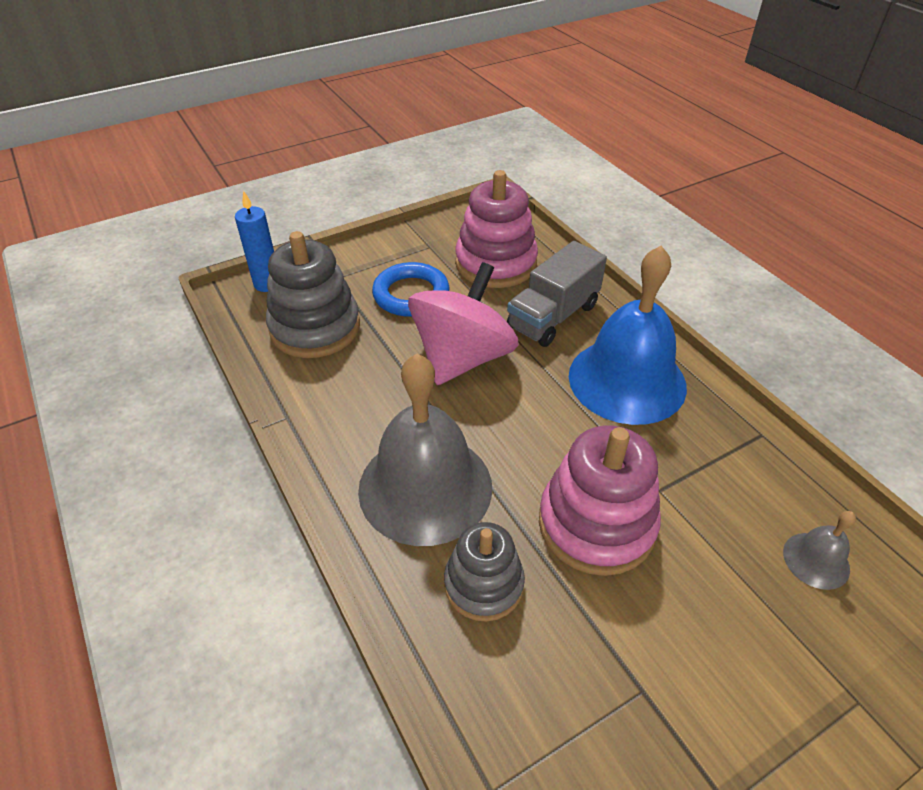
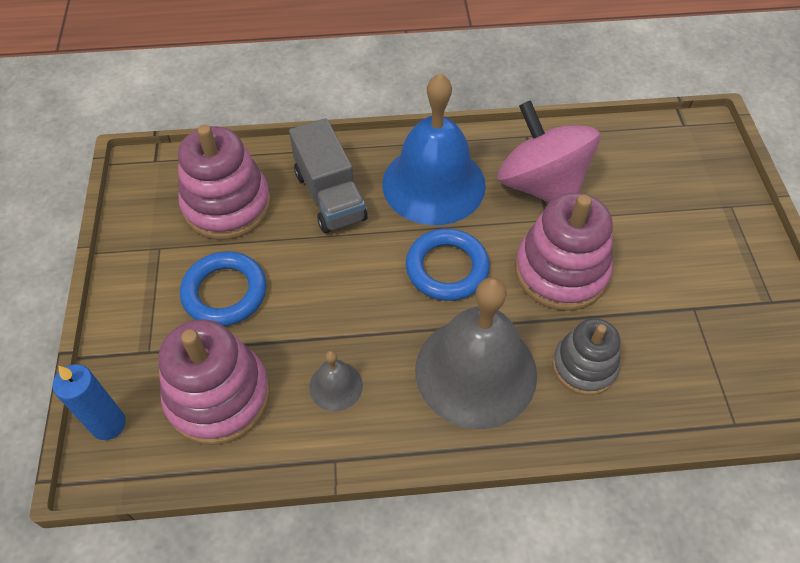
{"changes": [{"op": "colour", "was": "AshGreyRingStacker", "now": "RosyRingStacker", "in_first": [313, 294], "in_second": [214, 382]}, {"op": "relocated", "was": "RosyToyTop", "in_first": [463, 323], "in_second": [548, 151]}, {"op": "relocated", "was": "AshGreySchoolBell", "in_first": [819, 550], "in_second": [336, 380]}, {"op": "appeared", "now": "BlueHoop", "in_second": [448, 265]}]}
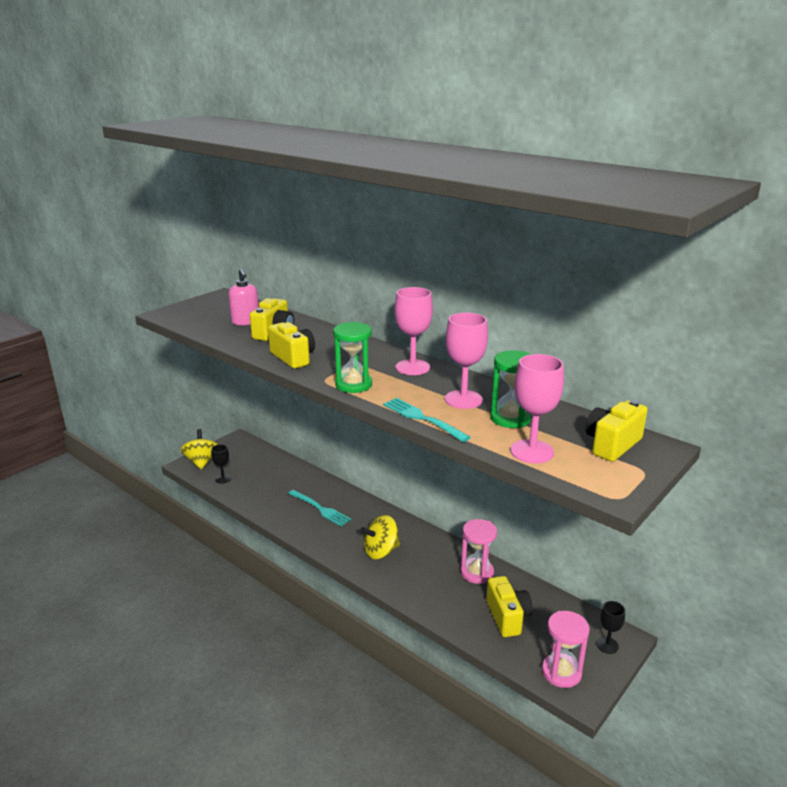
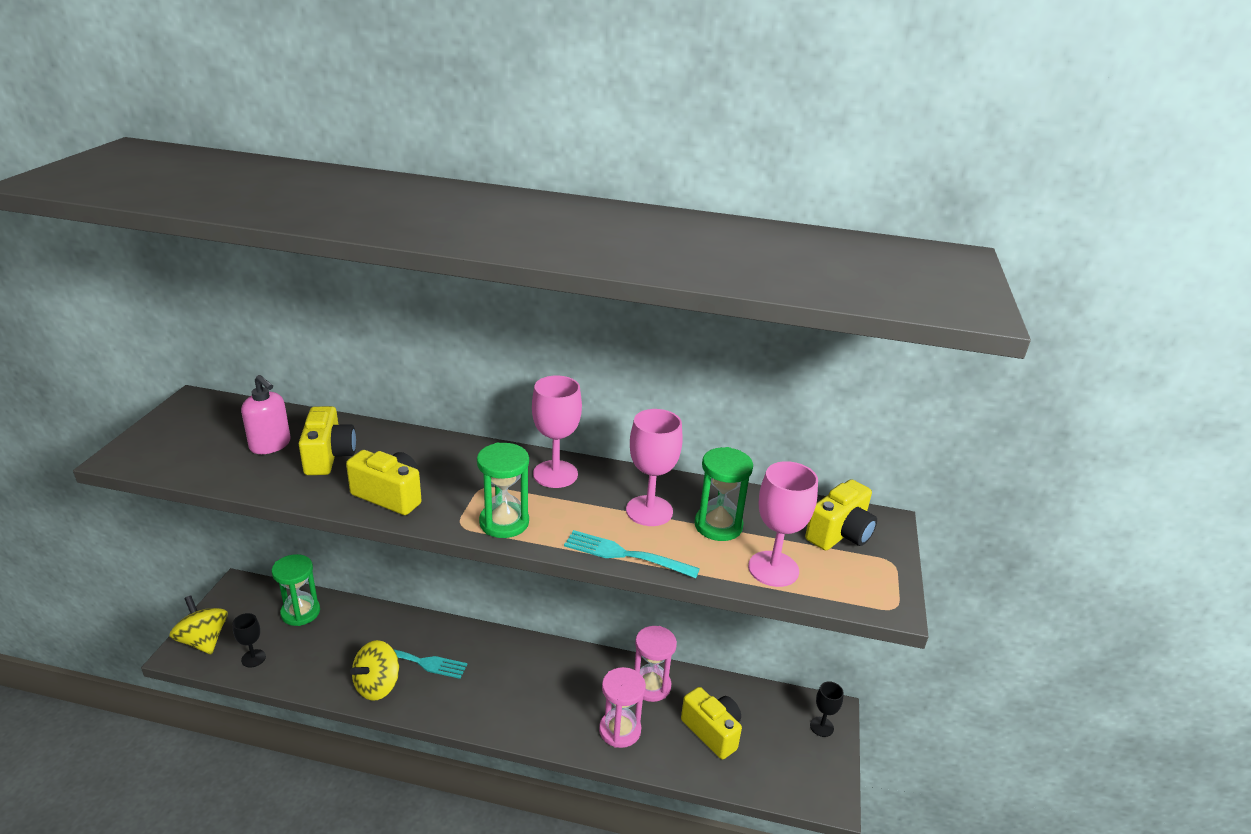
{"changes": [{"op": "spun", "was": "BrightYellowCamera", "in_first": [616, 431], "in_second": [841, 514], "clockwise": -150}, {"op": "relocated", "was": "BrightYellowToyTop", "in_first": [380, 537], "in_second": [374, 670]}, {"op": "relocated", "was": "RosySandTimer", "in_first": [566, 649], "in_second": [622, 707]}, {"op": "appeared", "now": "EmeraldSandTimer", "in_second": [296, 590]}]}
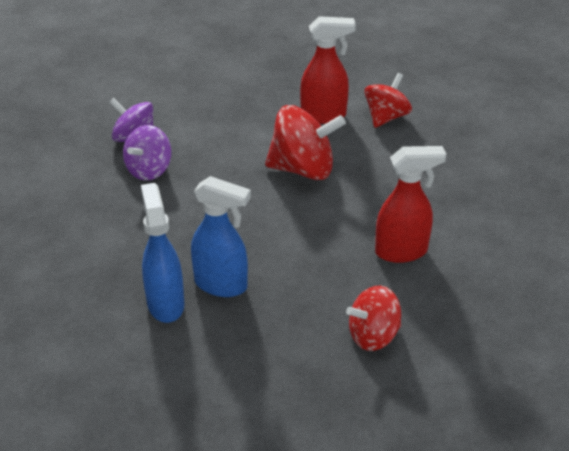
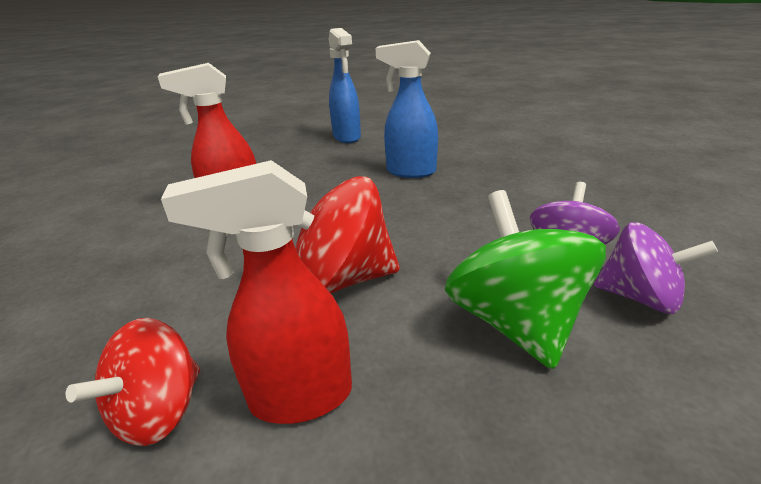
{"changes": [{"op": "relocated", "was": "BlueSprayer", "in_first": [162, 253], "in_second": [345, 85]}, {"op": "missing", "was": "ScarletToyTop", "in_first": [373, 318]}, {"op": "appeared", "now": "EmeraldToyTop", "in_second": [525, 279]}]}
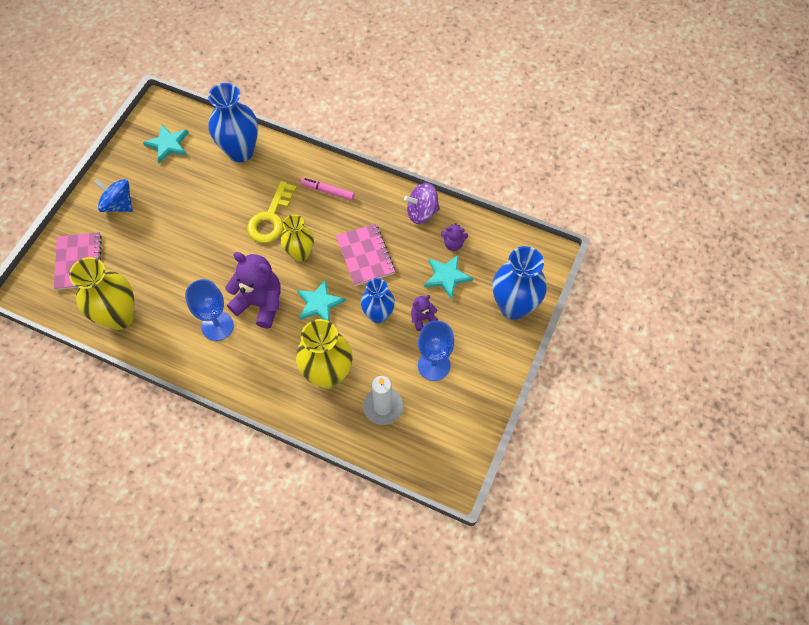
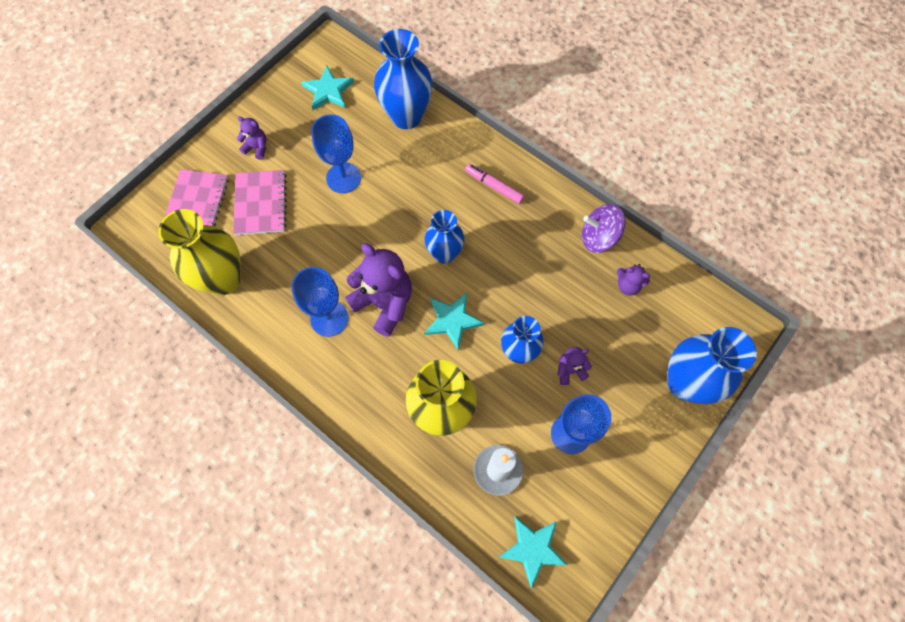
{"changes": [{"op": "exchanged", "was": "BlueToyTop", "now": "VioletTeddy", "in_first": [113, 195], "in_second": [251, 138]}, {"op": "missing", "was": "BrightYellowLatchkey", "in_first": [272, 212]}, {"op": "colour", "was": "BrightYellowTallVase", "now": "BlueTallVase", "in_first": [297, 238], "in_second": [444, 237]}, {"op": "relocated", "was": "RosyNotebook", "in_first": [365, 254], "in_second": [260, 202]}, {"op": "relocated", "was": "TurquoiseFivePointedStar", "in_first": [448, 277], "in_second": [533, 552]}, {"op": "appeared", "now": "BlueChalice", "in_second": [336, 153]}]}
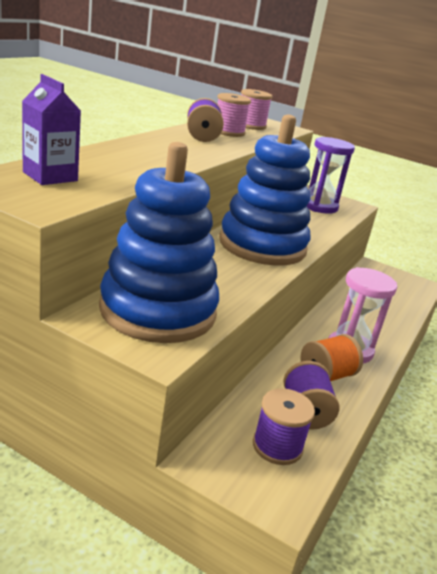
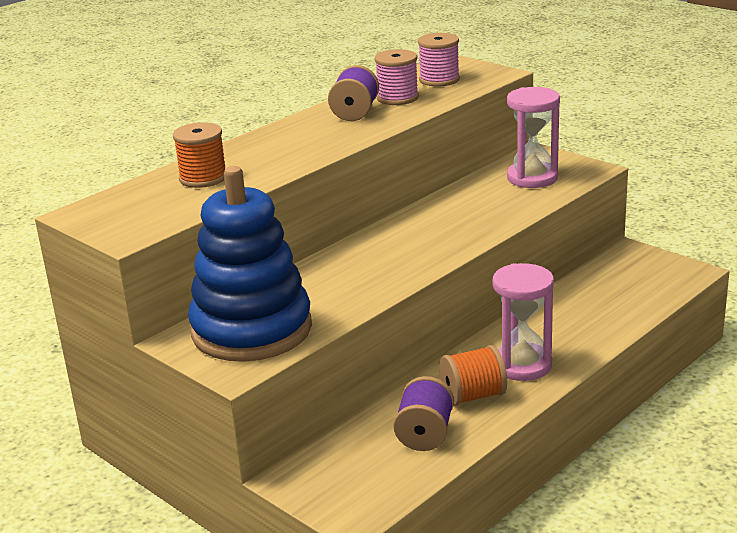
{"changes": [{"op": "missing", "was": "VioletCarton", "in_first": [51, 129]}, {"op": "missing", "was": "BlueRingStacker", "in_first": [265, 190]}, {"op": "colour", "was": "VioletSandTimer", "now": "RosySandTimer", "in_first": [331, 175], "in_second": [533, 137]}, {"op": "missing", "was": "VioletSpool", "in_first": [284, 426]}, {"op": "appeared", "now": "OrangeColouredSpool", "in_second": [199, 155]}]}
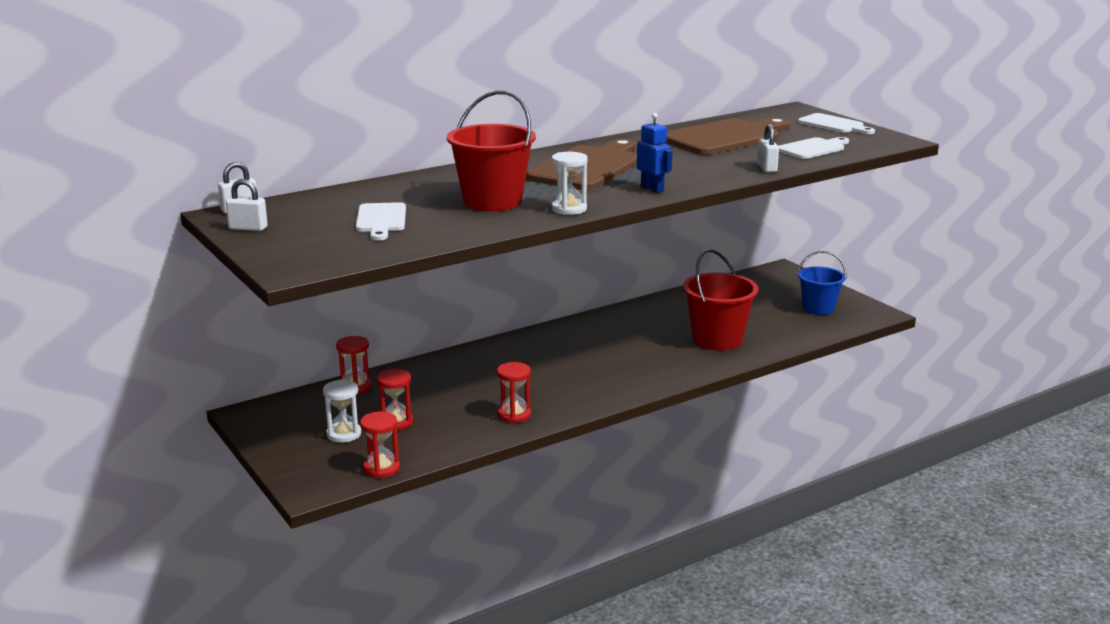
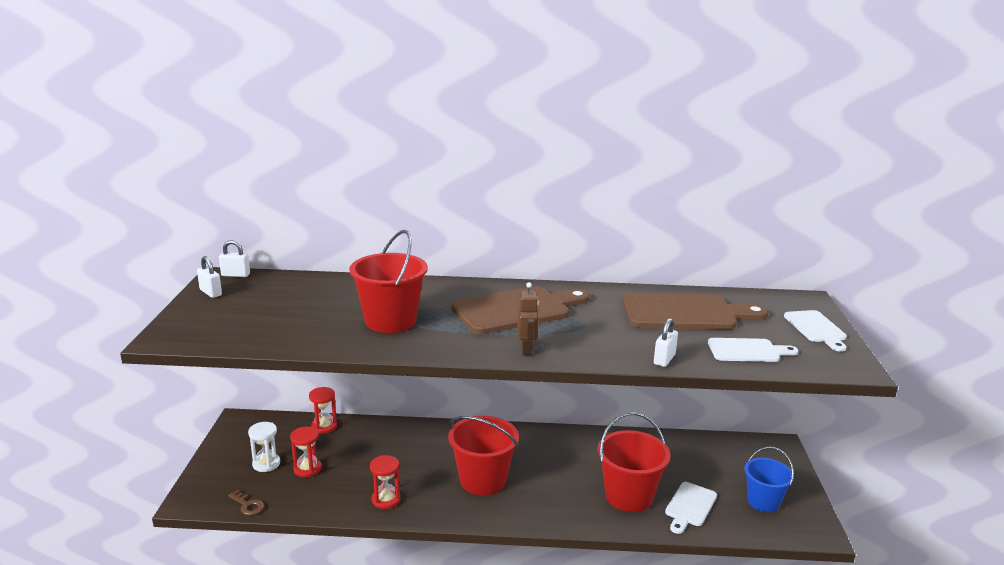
{"changes": [{"op": "colour", "was": "BlueRobot", "now": "RussetRobot", "in_first": [654, 153], "in_second": [528, 318]}, {"op": "missing", "was": "SnowWhiteSandTimer", "in_first": [570, 183]}, {"op": "relocated", "was": "SnowWhiteCuttingBoard", "in_first": [381, 221], "in_second": [691, 508]}, {"op": "exchanged", "was": "ScarletSandTimer", "now": "RussetLatchkey", "in_first": [380, 445], "in_second": [246, 502]}, {"op": "appeared", "now": "ScarletPail", "in_second": [483, 455]}]}
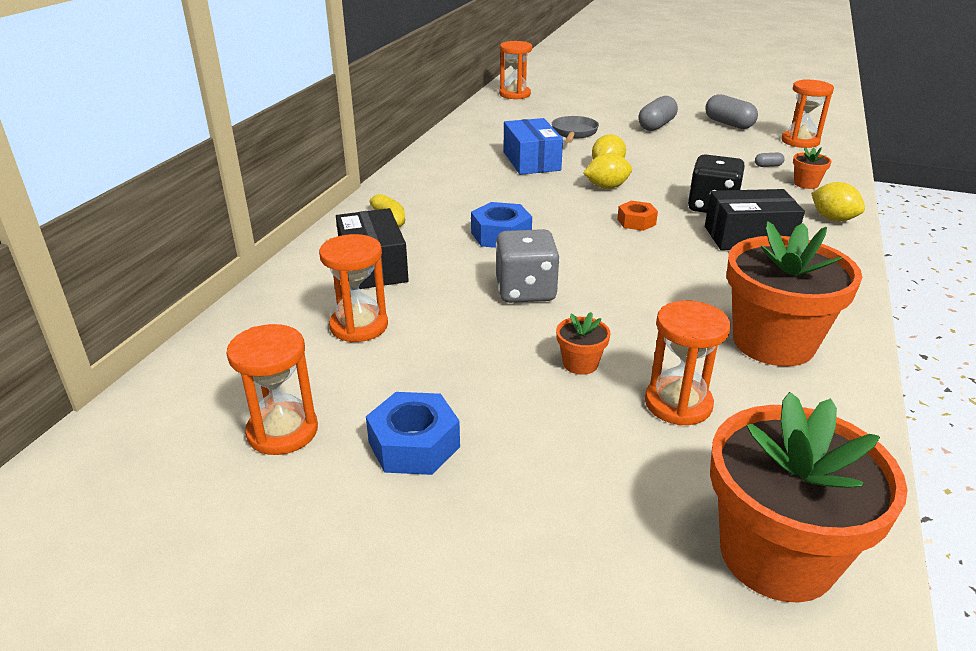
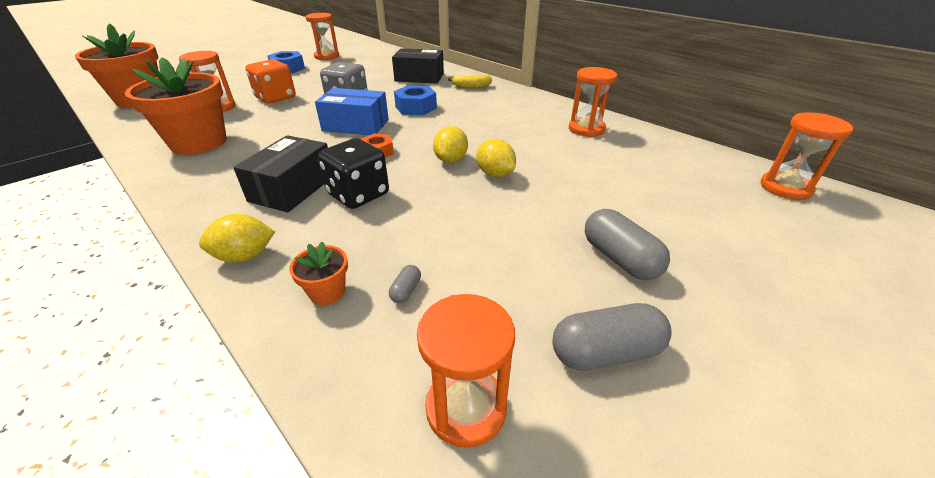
{"changes": [{"op": "missing", "was": "AshGreyFryingPan", "in_first": [575, 129]}, {"op": "relocated", "was": "BluePackage", "in_first": [533, 146], "in_second": [352, 111]}, {"op": "relocated", "was": "OrangeColouredSandTimer", "in_first": [353, 288], "in_second": [593, 102]}, {"op": "exchanged", "was": "OrangeColouredPottedPlant", "now": "OrangeColouredDie", "in_first": [583, 343], "in_second": [271, 81]}]}
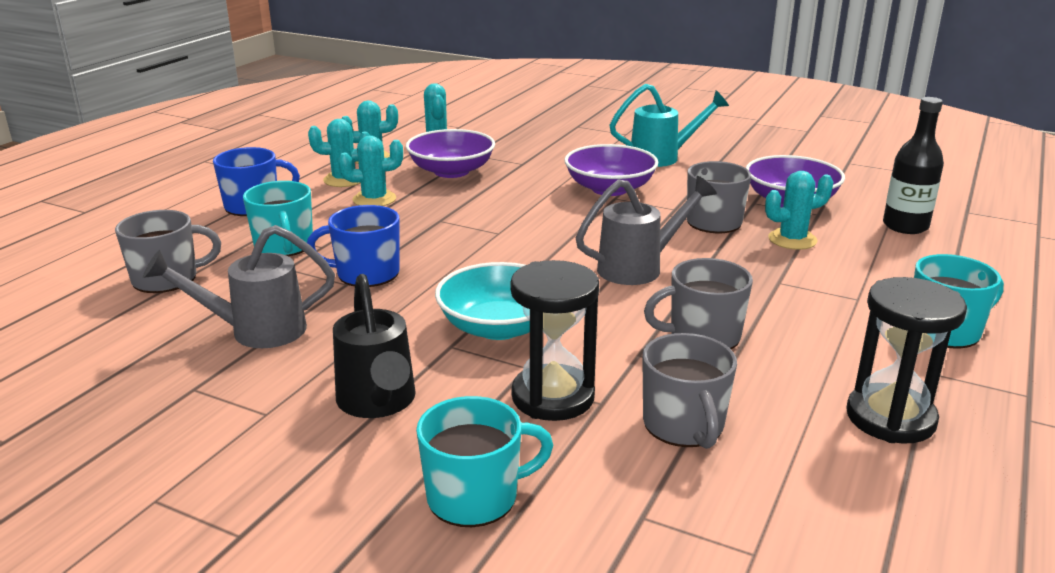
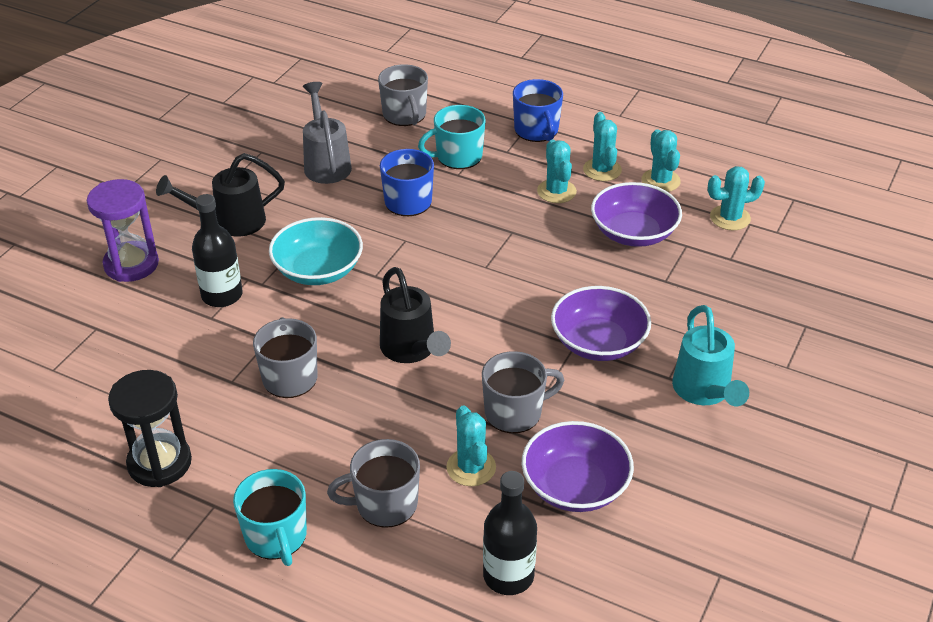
{"changes": [{"op": "colour", "was": "AshGreySprinklingCan", "now": "EbonySprinklingCan", "in_first": [646, 230], "in_second": [415, 315]}, {"op": "exchanged", "was": "EbonySandTimer", "now": "EbonyFlask", "in_first": [554, 340], "in_second": [217, 250]}, {"op": "relocated", "was": "AshGreyCoffeeMug", "in_first": [689, 391], "in_second": [373, 483]}, {"op": "exchanged", "was": "TurquoiseCoffeeMug", "now": "VioletSandTimer", "in_first": [484, 461], "in_second": [123, 230]}]}
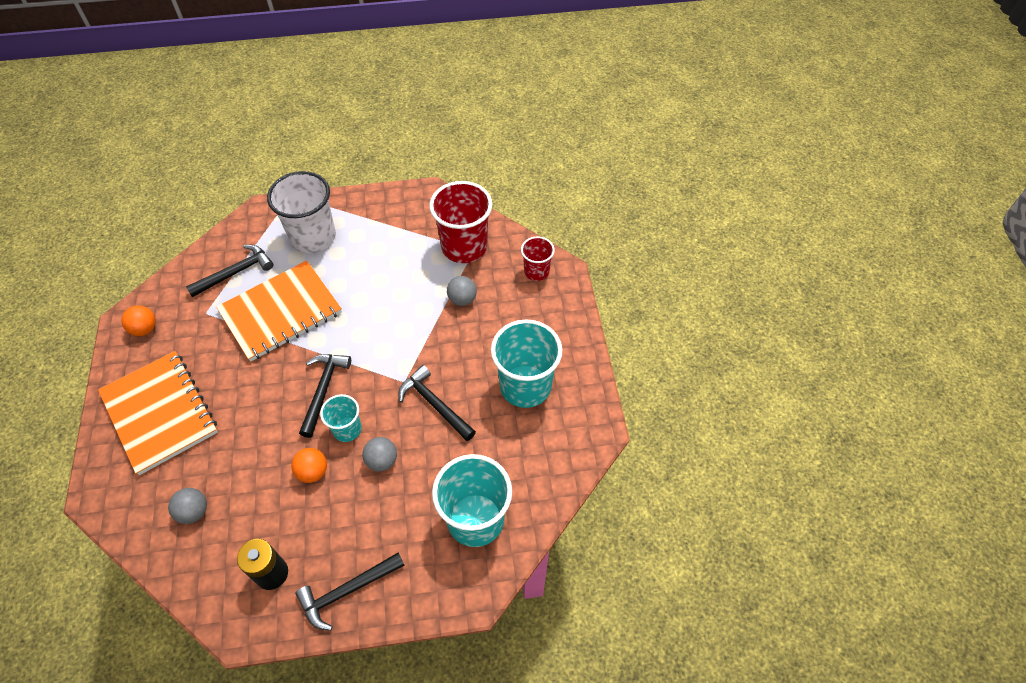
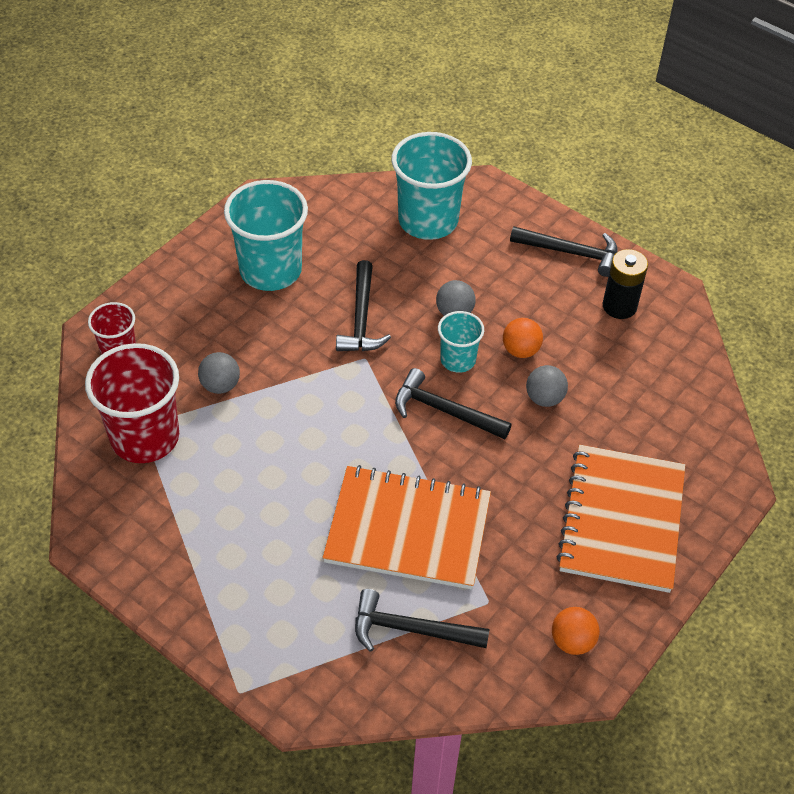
{"changes": [{"op": "missing", "was": "SnowWhiteCup", "in_first": [301, 212]}, {"op": "spun", "was": "EbonyHammer", "in_first": [325, 396], "in_second": [453, 403], "clockwise": 60}, {"op": "relocated", "was": "AshGreyBall", "in_first": [187, 506], "in_second": [547, 386]}]}
